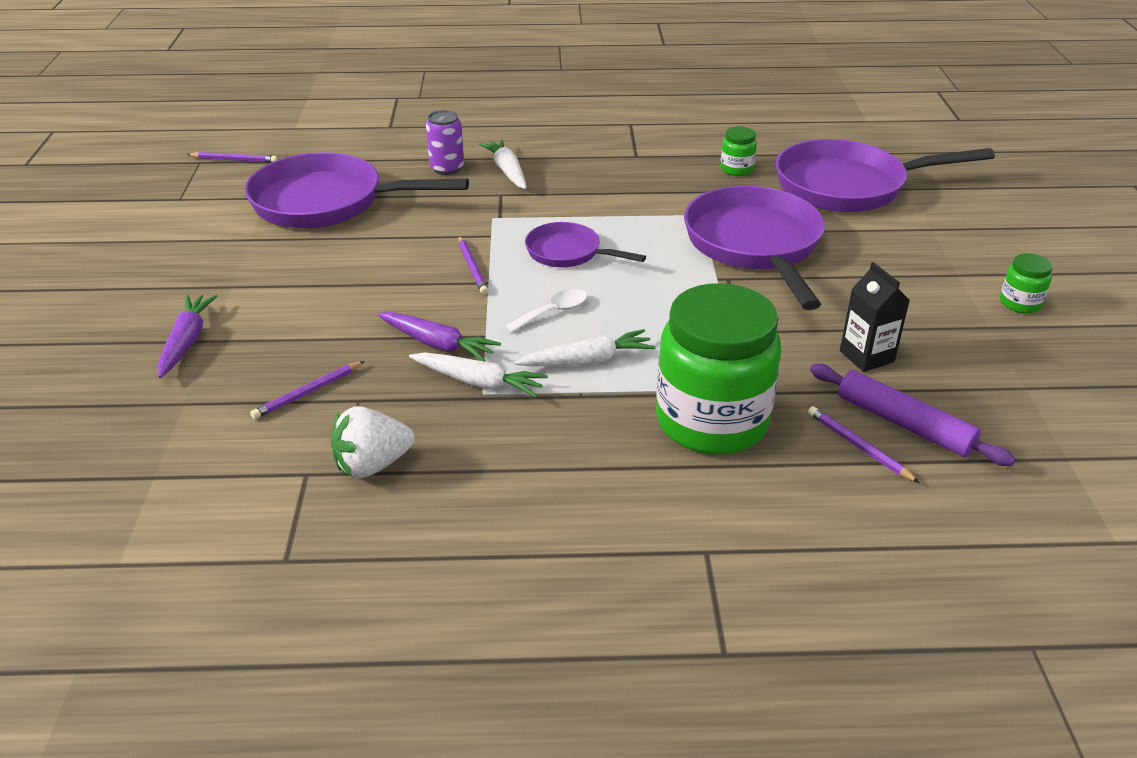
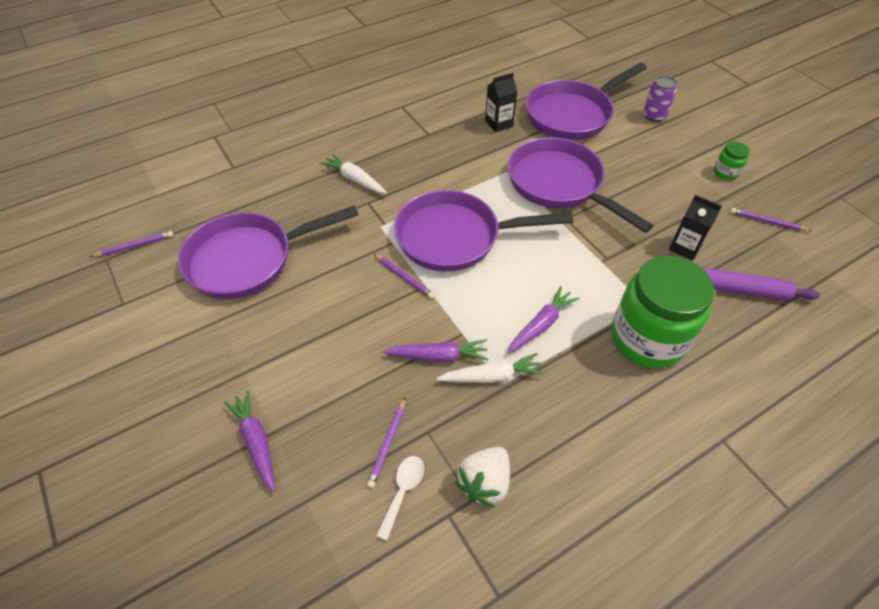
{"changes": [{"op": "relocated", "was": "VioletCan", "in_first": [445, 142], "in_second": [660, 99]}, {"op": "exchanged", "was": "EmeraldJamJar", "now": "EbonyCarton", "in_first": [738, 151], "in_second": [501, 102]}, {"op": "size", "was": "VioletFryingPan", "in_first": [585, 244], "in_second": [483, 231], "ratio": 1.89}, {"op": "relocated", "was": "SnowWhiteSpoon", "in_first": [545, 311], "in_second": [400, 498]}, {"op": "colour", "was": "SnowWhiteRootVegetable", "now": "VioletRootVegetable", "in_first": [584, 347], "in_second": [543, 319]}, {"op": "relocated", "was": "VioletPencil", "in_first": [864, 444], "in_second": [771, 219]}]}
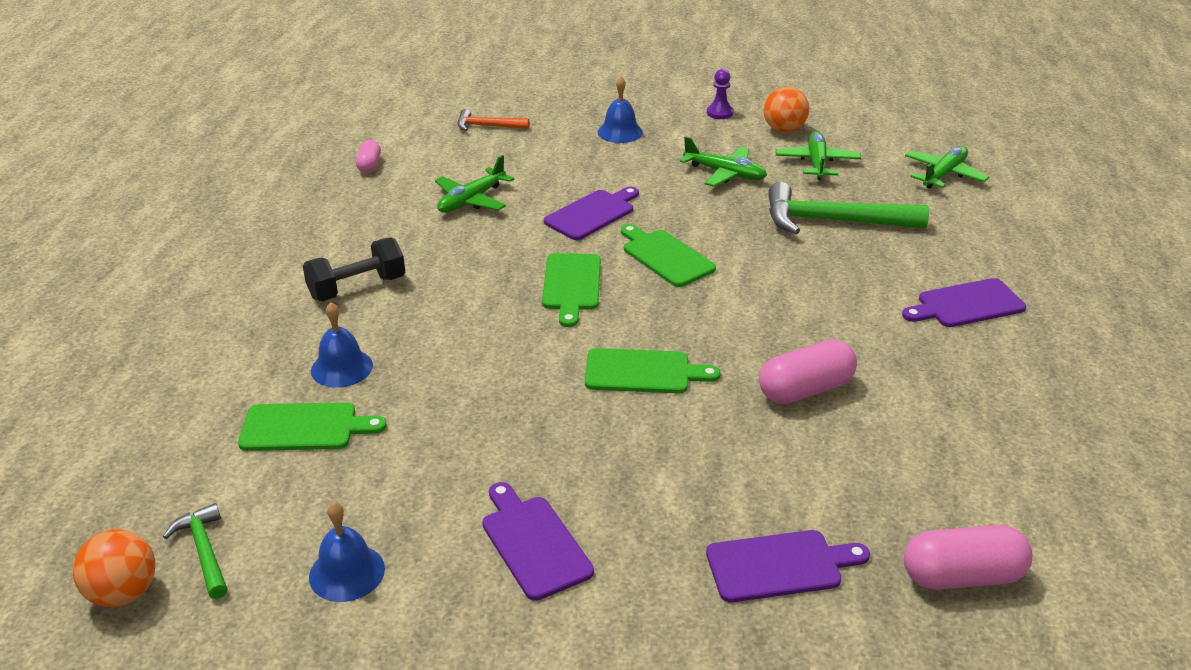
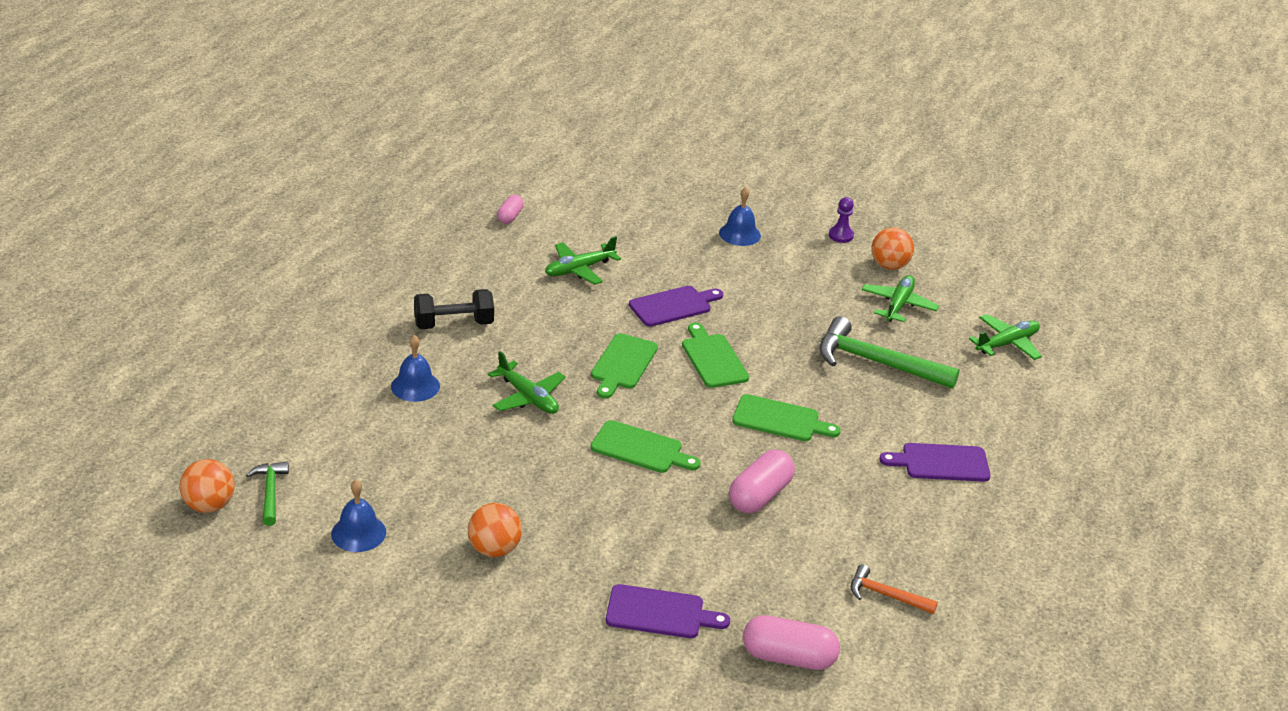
{"changes": [{"op": "relocated", "was": "OrangeColouredHammer", "in_first": [493, 120], "in_second": [894, 589]}, {"op": "relocated", "was": "EmeraldToyPlane", "in_first": [723, 161], "in_second": [527, 382]}, {"op": "spun", "was": "RosyPillShape", "in_first": [808, 371], "in_second": [762, 481], "clockwise": -45}, {"op": "relocated", "was": "EmeraldCuttingBoard", "in_first": [312, 426], "in_second": [786, 417]}, {"op": "exchanged", "was": "VioletCuttingBoard", "now": "OrangeColouredBall", "in_first": [538, 541], "in_second": [495, 530]}]}
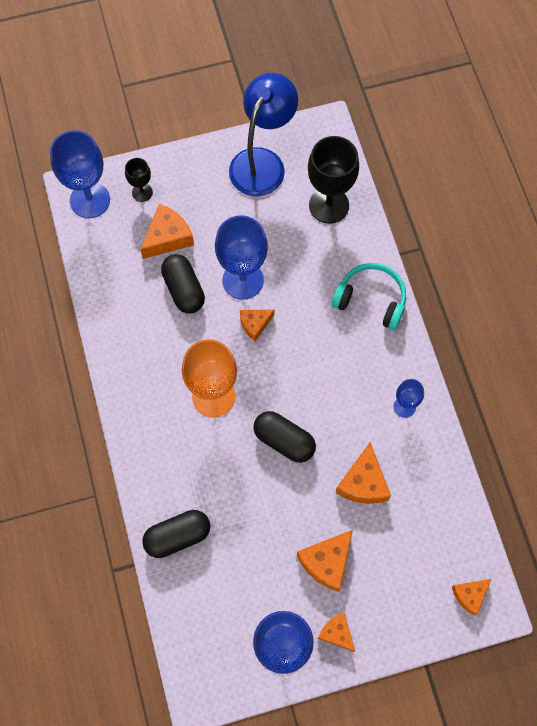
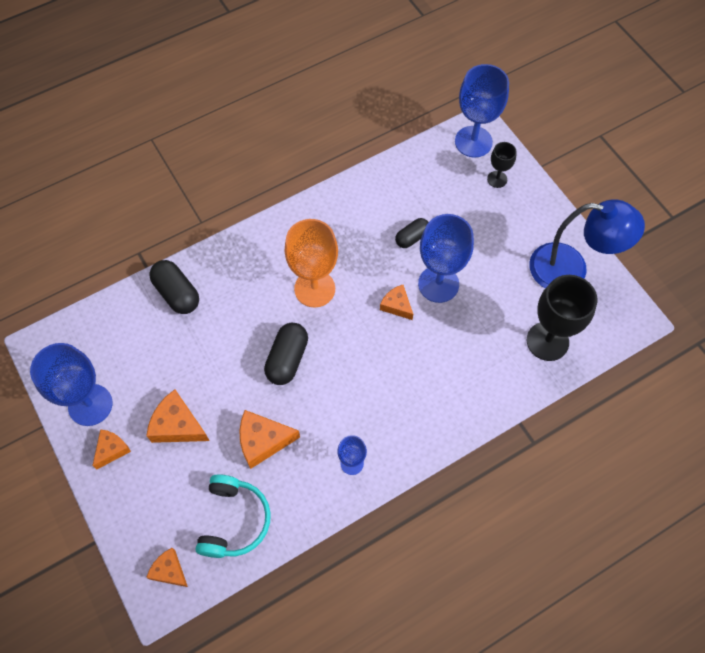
{"changes": [{"op": "missing", "was": "OrangeColouredCheeseWedge", "in_first": [167, 231]}, {"op": "size", "was": "EbonyPillShape", "in_first": [183, 284], "in_second": [411, 233], "ratio": 0.64}, {"op": "relocated", "was": "TurquoiseHeadset", "in_first": [368, 296], "in_second": [233, 516]}]}
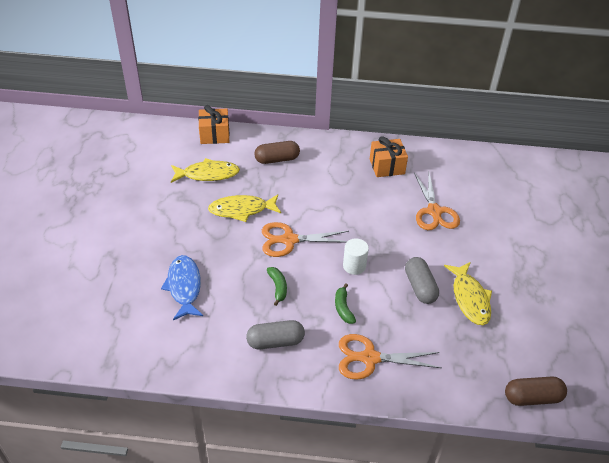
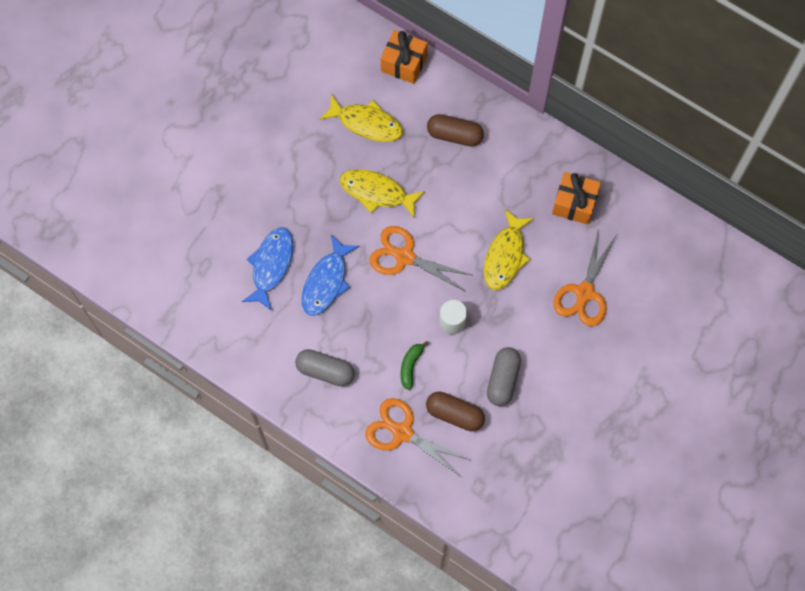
{"changes": [{"op": "relocated", "was": "BrightYellowFishFigure", "in_first": [468, 293], "in_second": [509, 249]}, {"op": "missing", "was": "EmeraldBananaFruit", "in_first": [277, 286]}, {"op": "relocated", "was": "RussetPillShape", "in_first": [536, 391], "in_second": [455, 411]}, {"op": "appeared", "now": "BlueFishFigure", "in_second": [330, 275]}]}
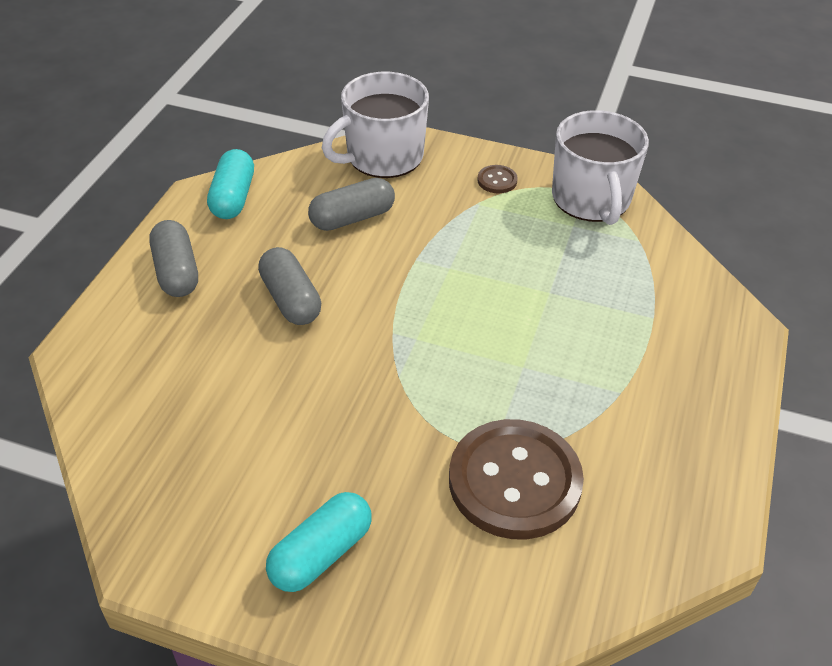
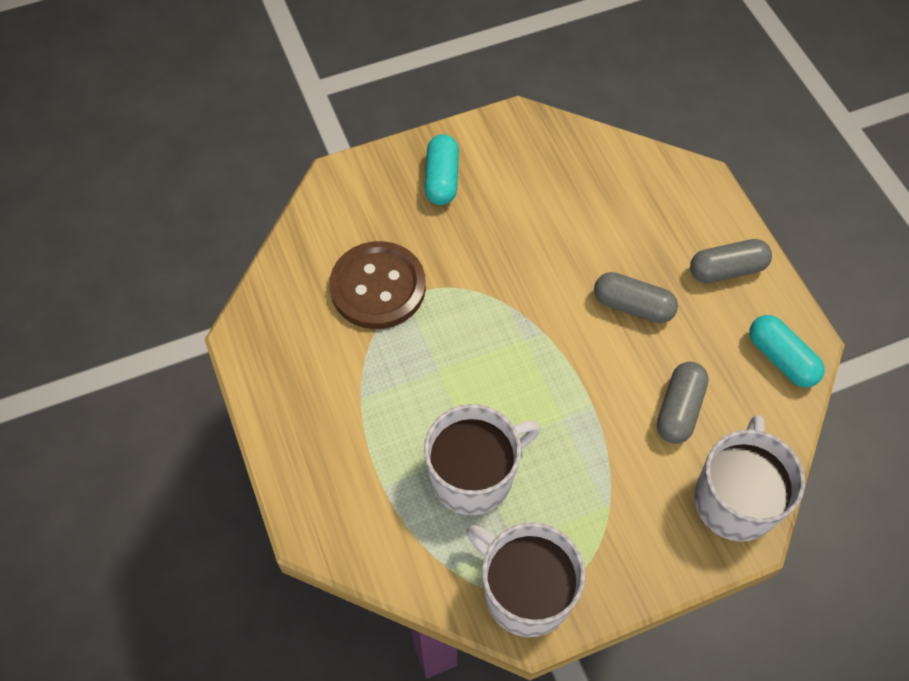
{"changes": [{"op": "missing", "was": "RussetButton", "in_first": [497, 179]}, {"op": "spun", "was": "AshGreyPillShape", "in_first": [173, 258], "in_second": [731, 261], "clockwise": -45}, {"op": "appeared", "now": "SnowWhiteCoffeeMug", "in_second": [482, 459]}]}
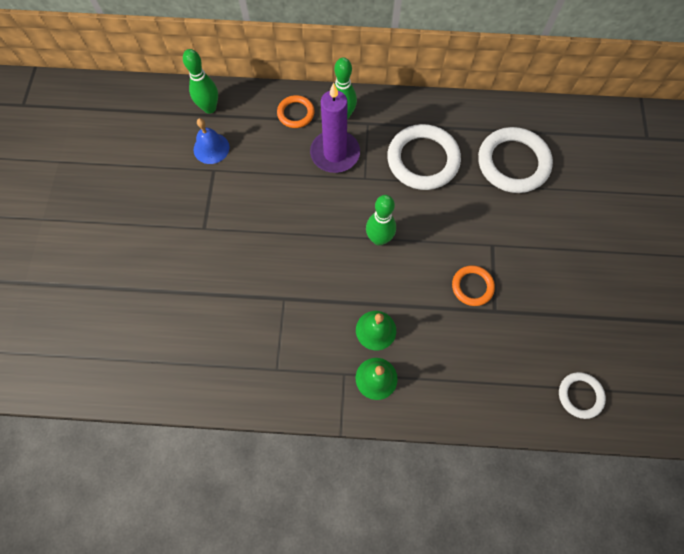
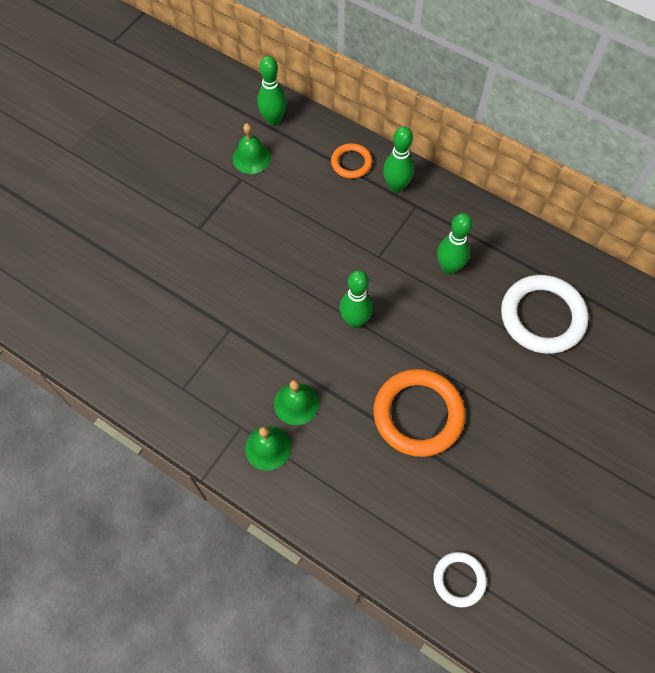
{"changes": [{"op": "missing", "was": "VioletCandle", "in_first": [335, 128]}, {"op": "colour", "was": "BlueSchoolBell", "now": "EmeraldSchoolBell", "in_first": [212, 141], "in_second": [252, 148]}, {"op": "exchanged", "was": "SnowWhiteHoop", "now": "EmeraldSkittle", "in_first": [424, 157], "in_second": [454, 244]}, {"op": "size", "was": "OrangeColouredHoop", "in_first": [473, 285], "in_second": [419, 413], "ratio": 1.88}]}
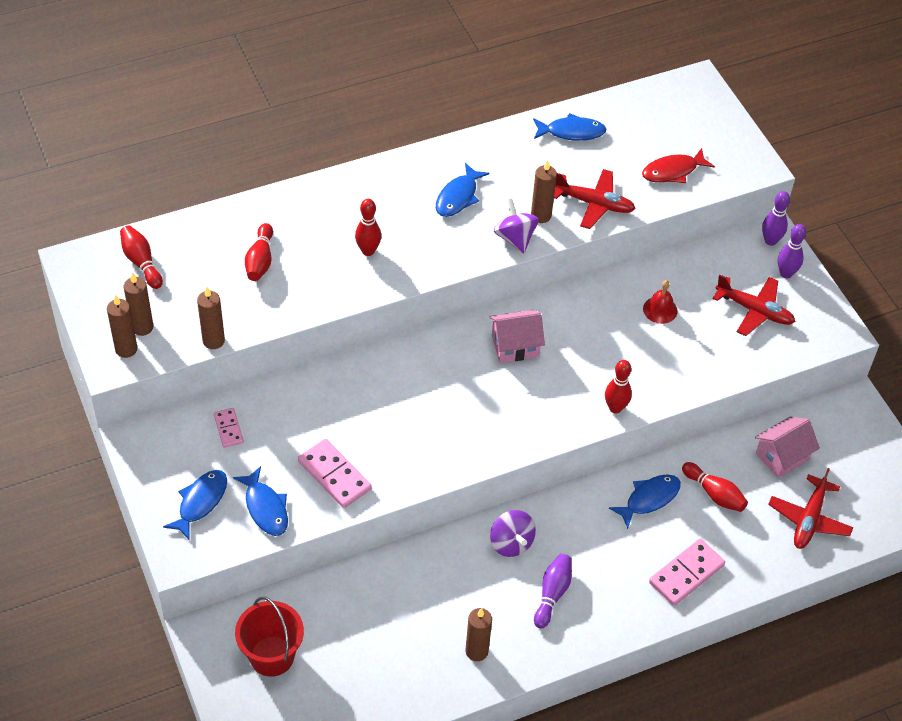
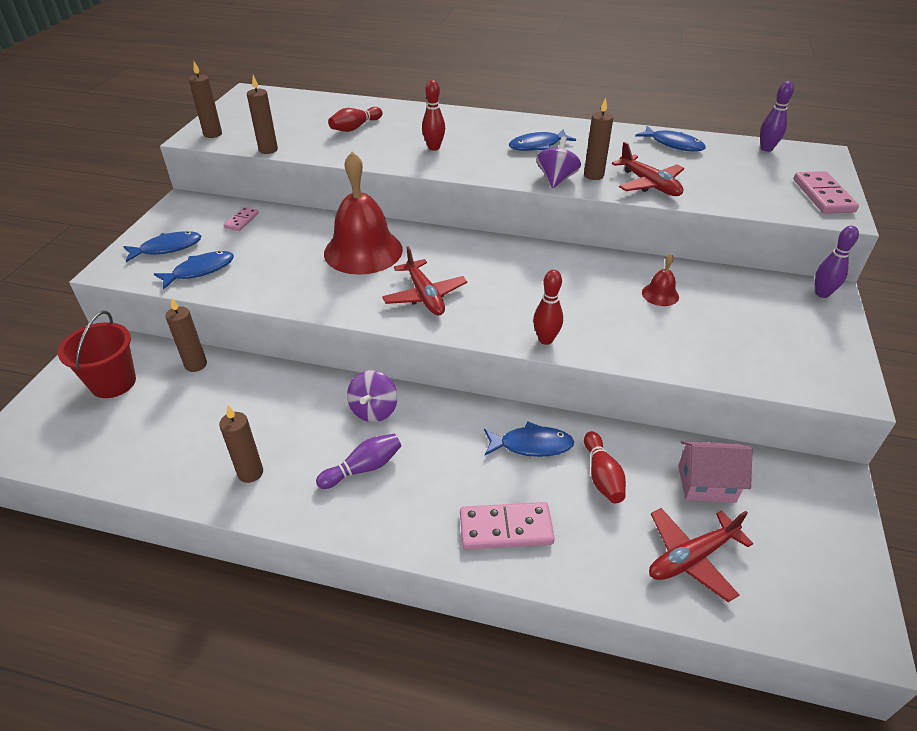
{"changes": [{"op": "missing", "was": "ScarletFishFigure", "in_first": [678, 165]}, {"op": "relocated", "was": "VioletSkittle", "in_first": [792, 251], "in_second": [777, 116]}, {"op": "missing", "was": "ScarletSkittle", "in_first": [141, 257]}, {"op": "relocated", "was": "RussetCandle", "in_first": [138, 304], "in_second": [186, 334]}, {"op": "relocated", "was": "ScarletToyPlane", "in_first": [754, 305], "in_second": [424, 280]}, {"op": "missing", "was": "RosyToyHouse", "in_first": [517, 336]}, {"op": "relocated", "was": "RosyDominoTile", "in_first": [335, 473], "in_second": [826, 192]}, {"op": "spun", "was": "BlueFishFigure", "in_first": [260, 501], "in_second": [194, 270], "clockwise": -135}, {"op": "appeared", "now": "ScarletSchoolBell", "in_second": [363, 213]}]}
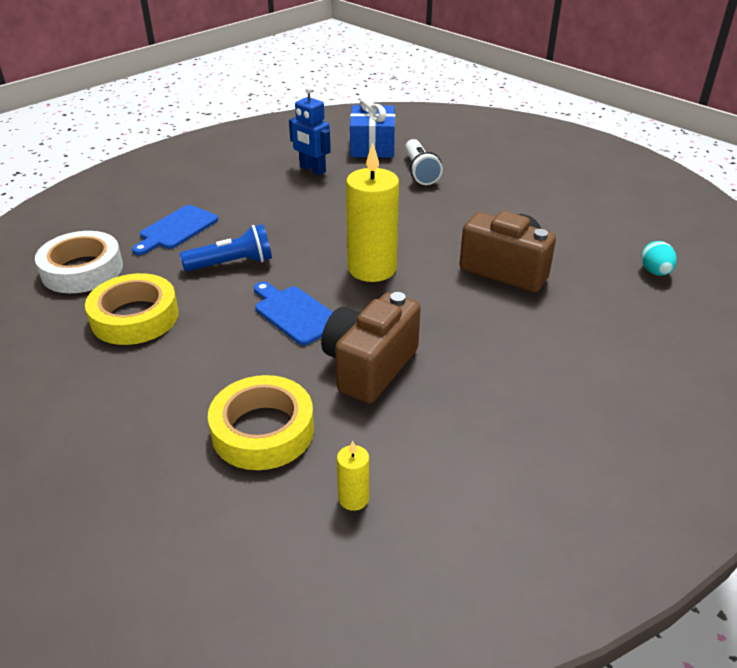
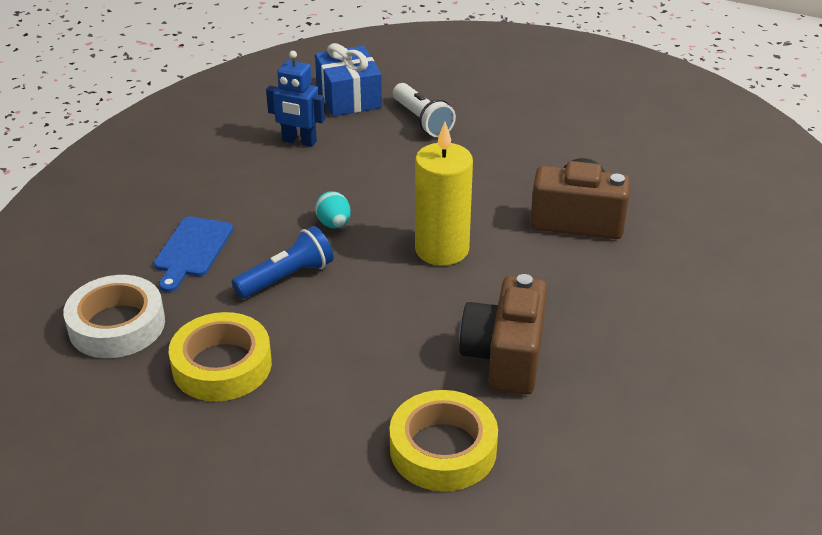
{"changes": [{"op": "relocated", "was": "TurquoiseEgg", "in_first": [659, 258], "in_second": [333, 210]}, {"op": "missing", "was": "BlueCuttingBoard", "in_first": [293, 313]}, {"op": "missing", "was": "BrightYellowCandle", "in_first": [353, 476]}]}
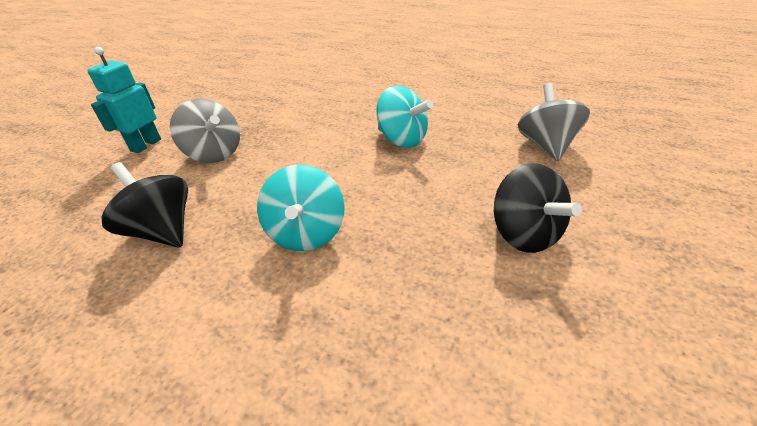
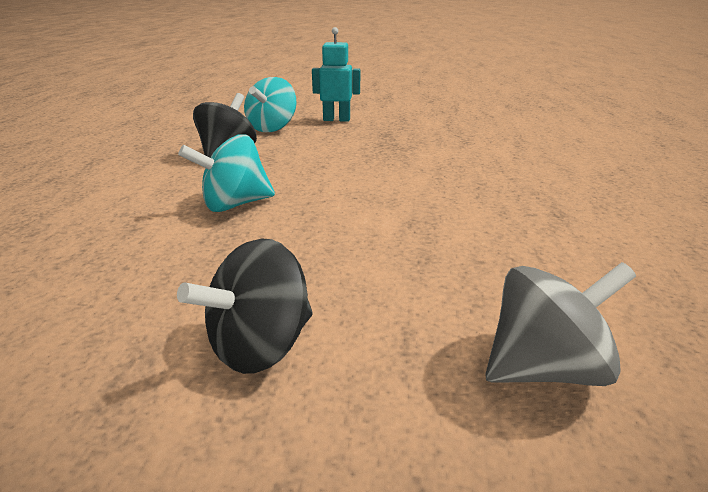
{"changes": [{"op": "relocated", "was": "TurquoiseToyTop", "in_first": [404, 117], "in_second": [270, 104]}, {"op": "missing", "was": "AshGreyToyTop", "in_first": [205, 131]}]}
